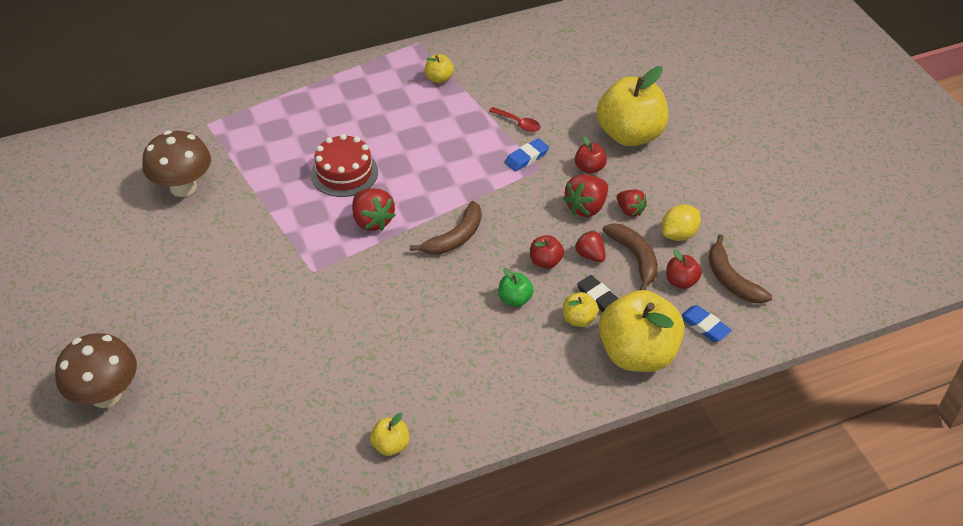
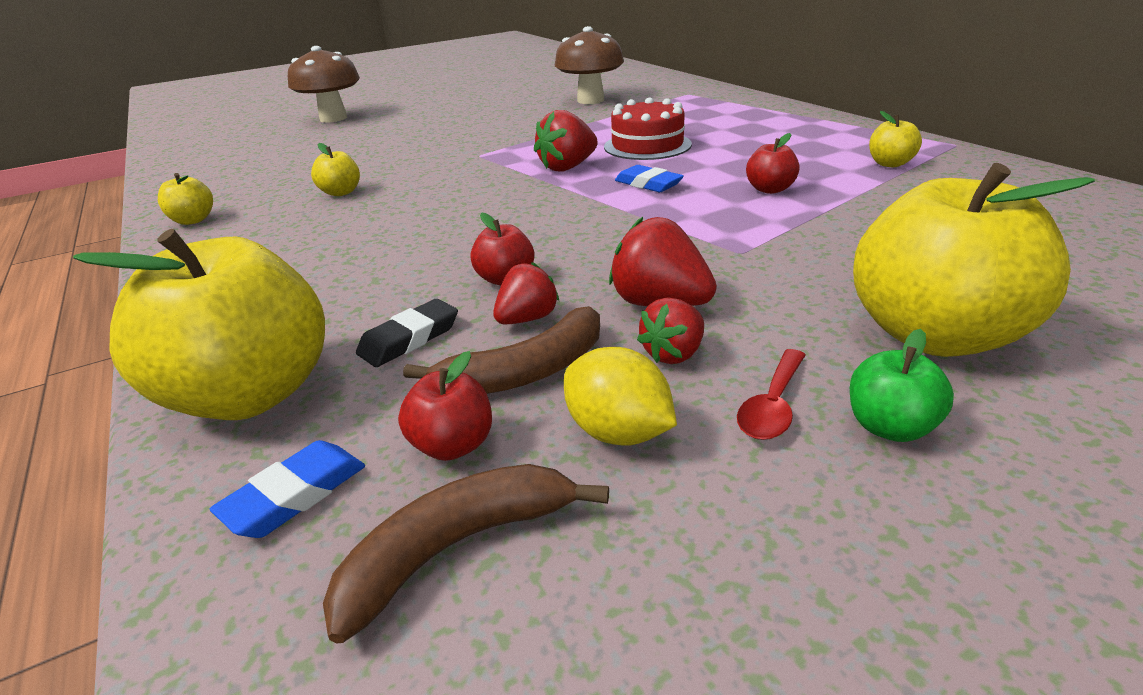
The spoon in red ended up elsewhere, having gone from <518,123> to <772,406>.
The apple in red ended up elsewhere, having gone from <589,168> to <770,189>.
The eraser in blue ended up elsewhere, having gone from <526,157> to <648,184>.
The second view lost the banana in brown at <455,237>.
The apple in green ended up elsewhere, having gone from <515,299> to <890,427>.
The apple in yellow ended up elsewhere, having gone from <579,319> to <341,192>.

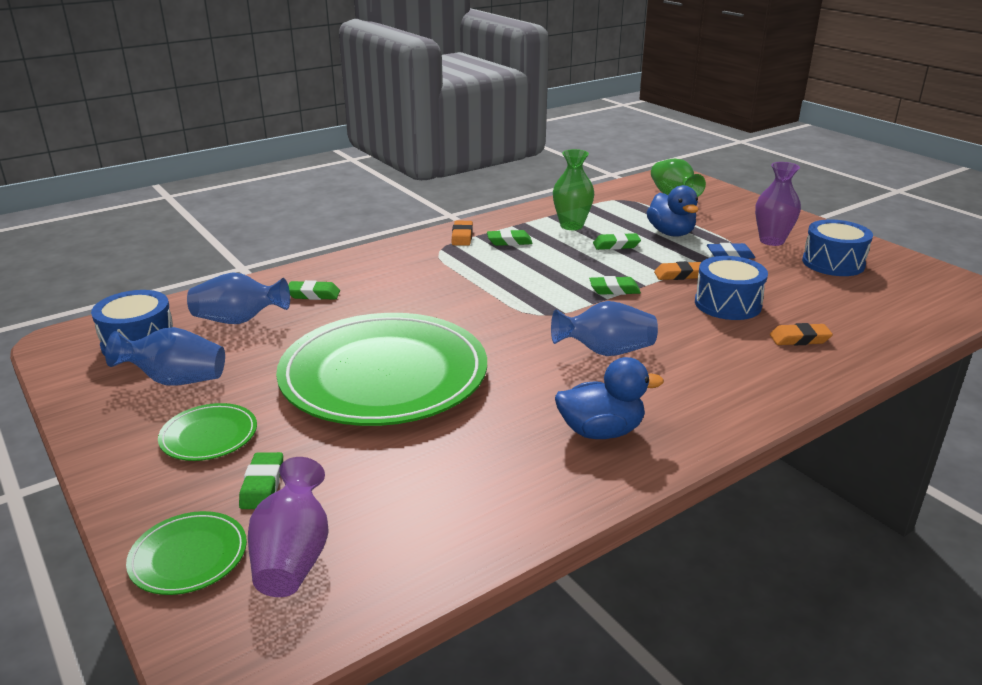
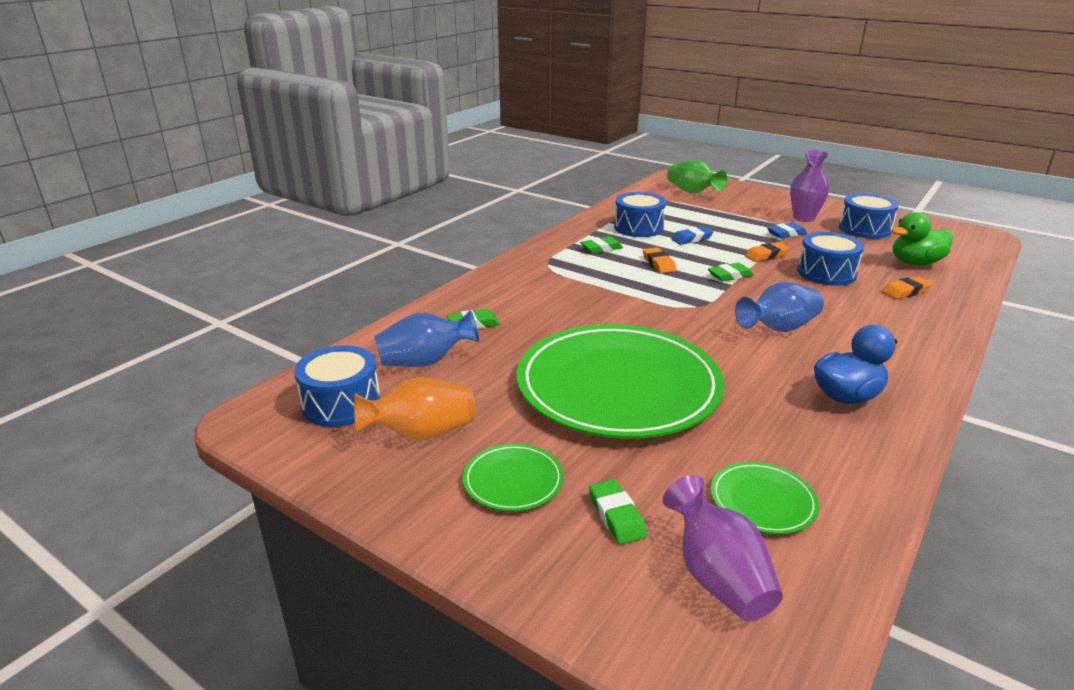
Where the vase in green stood at <571,226>, the drum in blue came to stand at <638,227>.
The second view lost the duck in blue at <671,233>.
The eraser in orange ended up elsewhere, having gone from <462,236> to <658,264>.
What was the eraser in green at <616,245> turned into the eraser in blue at <692,239>.
What was the vase in blue at <175,380> turned into the vase in orange at <421,433>.
The plate in green ended up elsewhere, having gone from <188,556> to <762,501>.
The second view gained the duck in green at <915,263>.

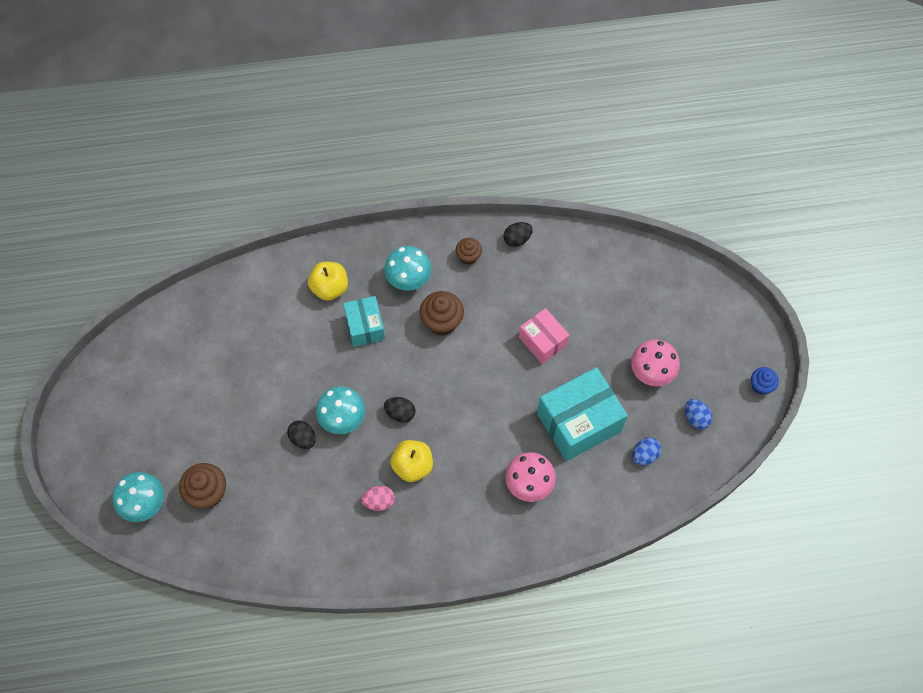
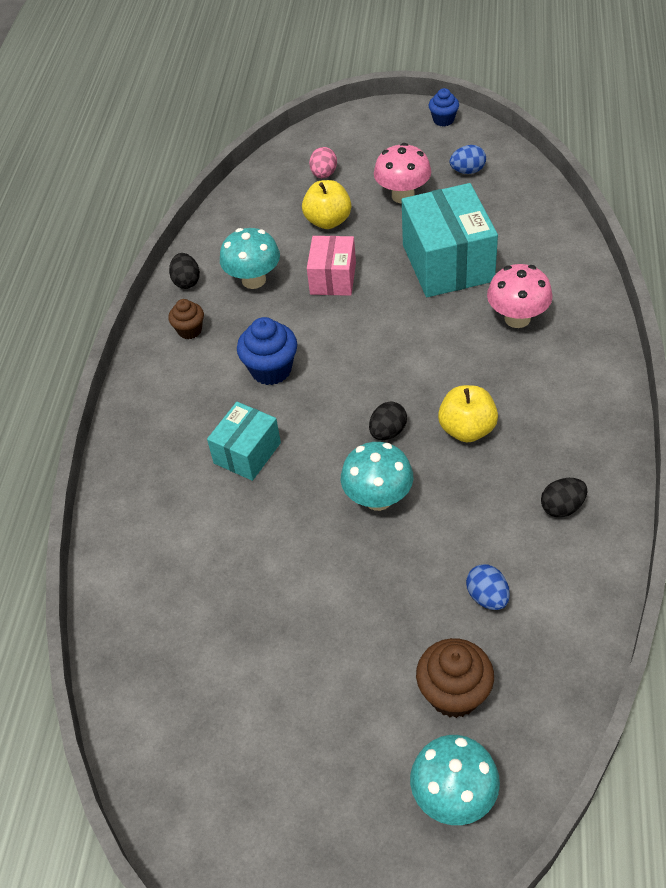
The mushroom in turquoise ended up elsewhere, having gone from <408,279> to <254,280>.
The apple in yellow ended up elsewhere, having gone from <330,288> to <328,221>.
What was the cupcake in brown at <442,322> turned into the cupcake in blue at <271,370>.
The box in turquoise at <365,327> ended up facing another way, 60 degrees counterclockwise from before.
The box in pink at <543,341> ended up facing another way, 60 degrees counterclockwise from before.
The egg in black ended up elsewhere, having gone from <303,438> to <562,507>.
The egg in blue ended up elsewhere, having gone from <644,455> to <487,597>.
The egg in pink ended up elsewhere, having gone from <379,501> to <324,174>.

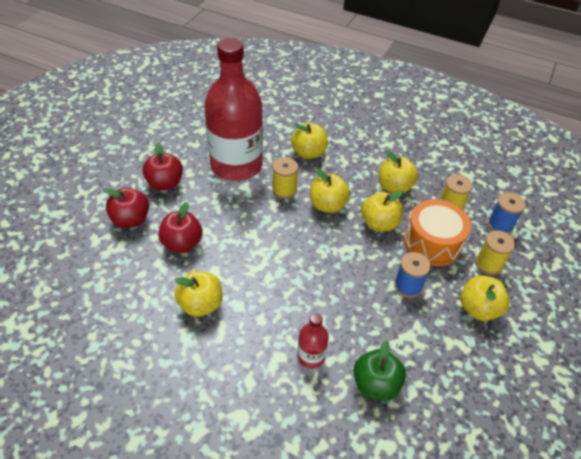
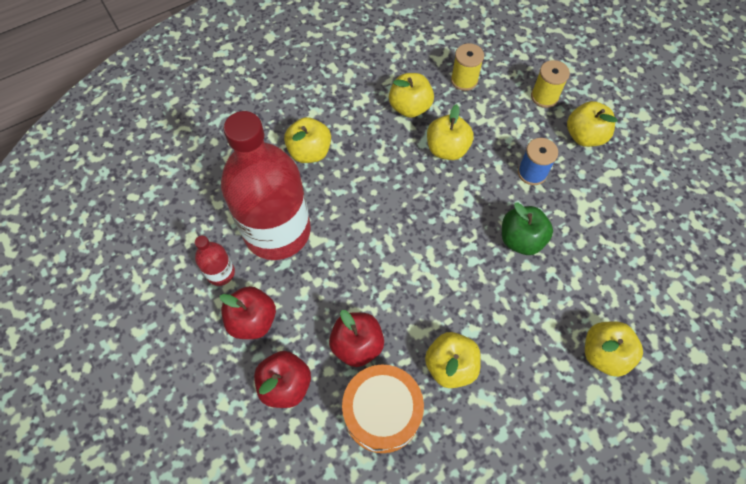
The second view lost the spool in yellow at <284,190>.
The apple in yellow ended up elsewhere, having gone from <327,205> to <604,354>.
The second view lost the spool in blue at <500,225>.
The drum in orange ended up elsewhere, having gone from <432,243> to <382,413>.
The bottle in red ended up elsewhere, having gone from <311,356> to <220,273>.
The apple in green ended up elsewhere, having gone from <375,384> to <521,239>.

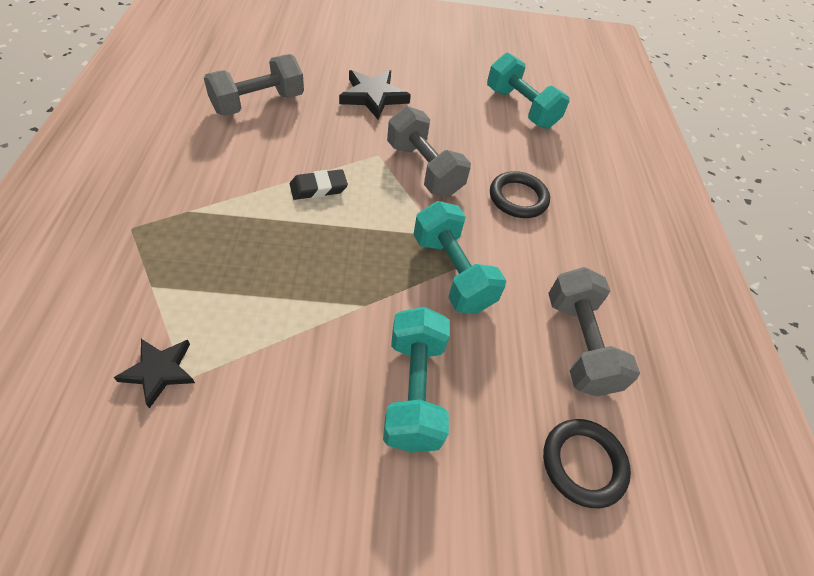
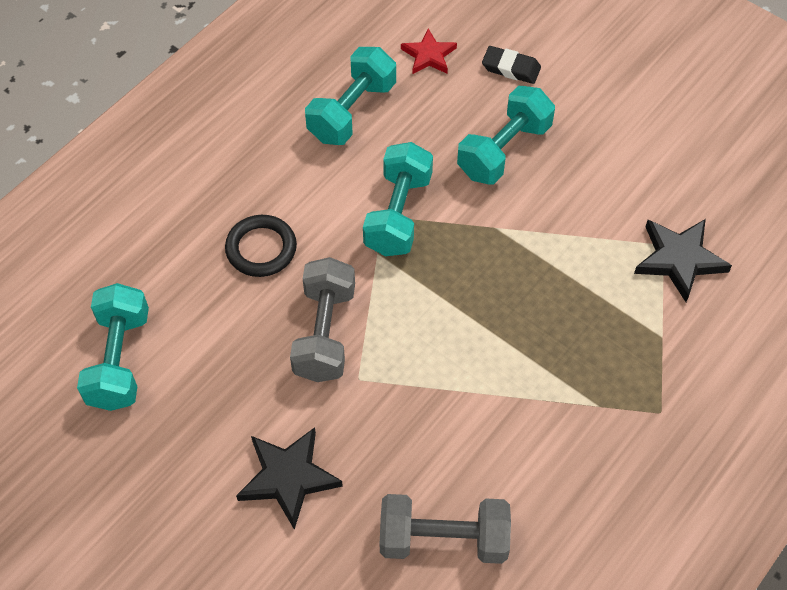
The eraser in black ended up elsewhere, having gone from <318,188> to <511,68>.
What was the dumbbell in grey at <579,344> turned into the dumbbell in turquoise at <352,111>.
The size of the star in black at <159,371> changed by a factor of 1.52.
Where the ring in black stood at <583,464>, the star in red came to stand at <428,55>.

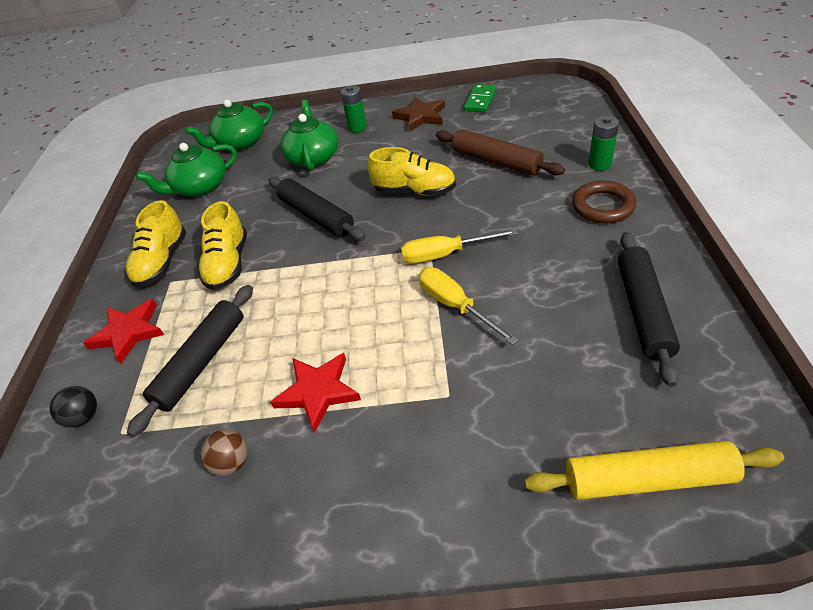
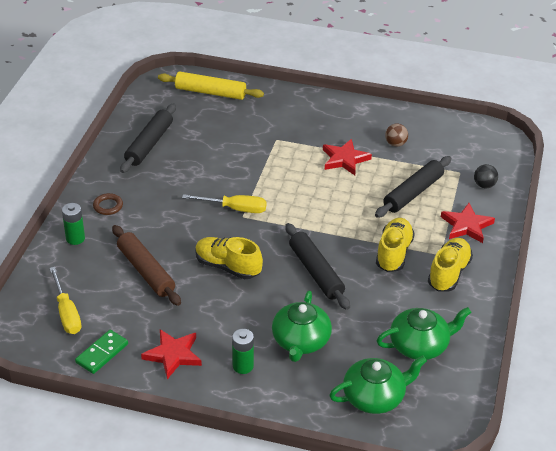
What was the star in brown at <420,117> turned into the star in red at <173,355>.
The size of the ring in brown at <602,206> changed by a factor of 0.65.
The screwdriver in yellow ended up elsewhere, having gone from <455,305> to <67,313>.

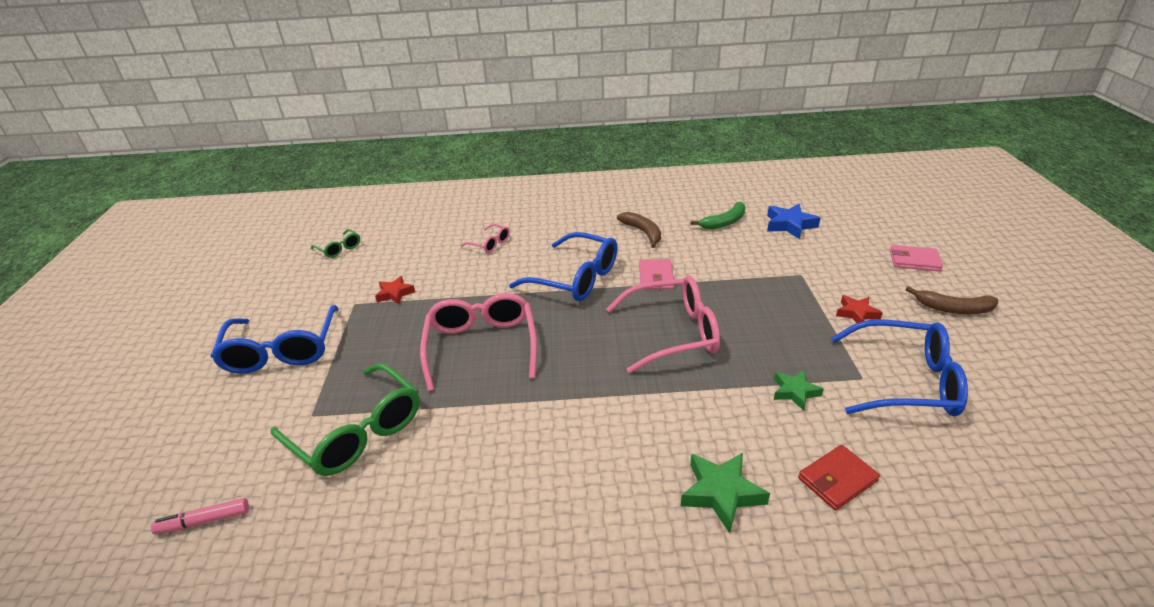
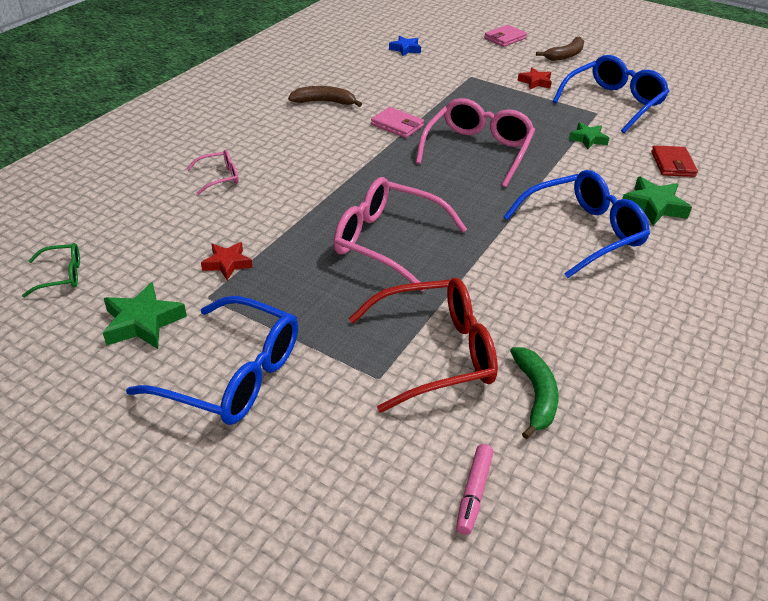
The banana in green ended up elsewhere, having gone from <724,222> to <535,395>.
The size of the star in blue at <789,225> changed by a factor of 0.66.
The glasses in blue ended up elsewhere, having gone from <575,278> to <582,232>.
What was the glasses in green at <356,431> turned into the glasses in red at <434,353>.
The second view gained the star in green at <142,322>.

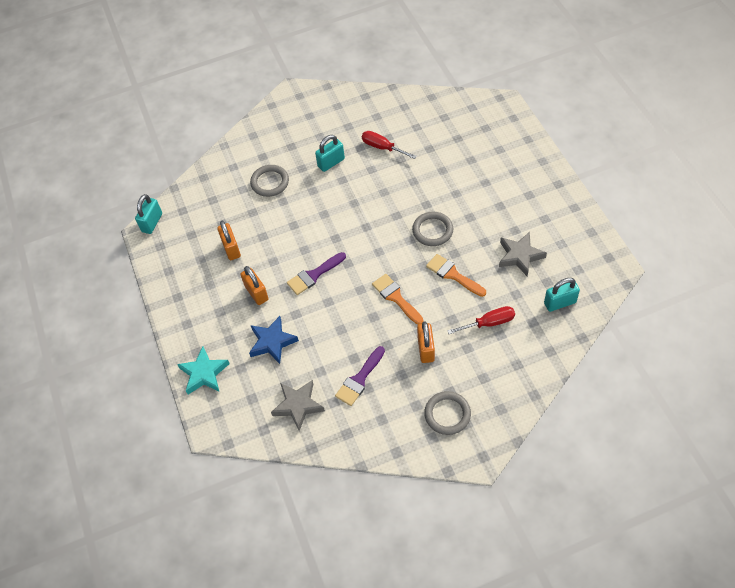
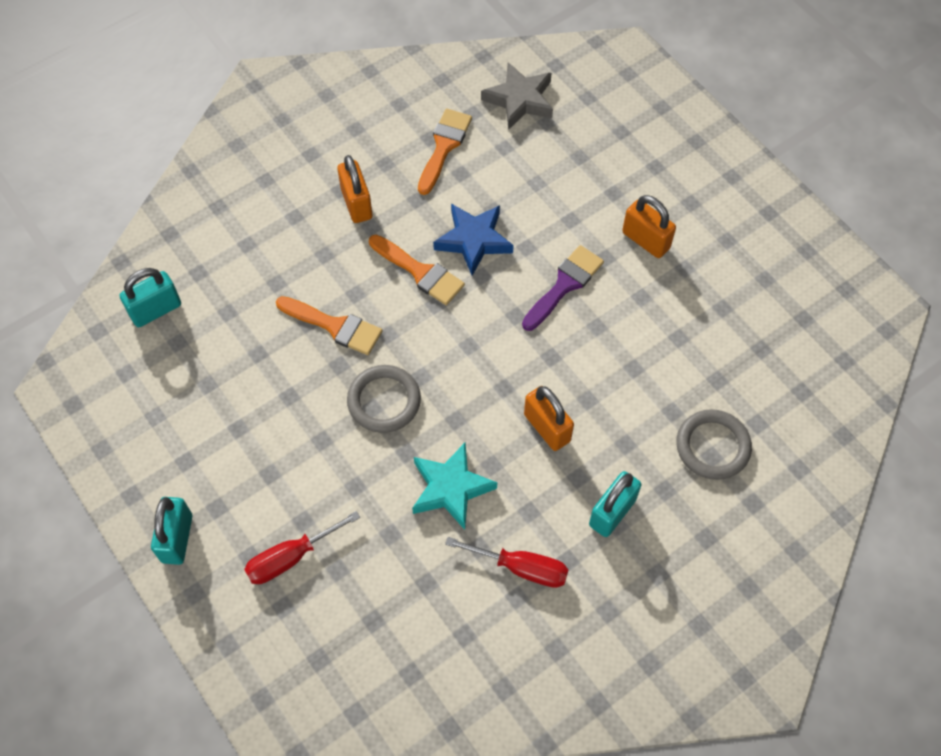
The padlock in turquoise ended up elsewhere, having gone from <152,222> to <177,538>.
The padlock in orange ended up elsewhere, having gone from <231,248> to <547,427>.
The second view lost the star in grey at <520,256>.
The screwdriver in red ended up elsewhere, having gone from <489,323> to <290,557>.
The star in blue ended up elsewhere, having gone from <272,342> to <473,240>.
What was the brush in purple at <359,379> turned into the brush in orange at <444,147>.
The star in turquoise ended up elsewhere, having gone from <204,373> to <451,488>.
The second view lost the ring in grey at <447,414>.

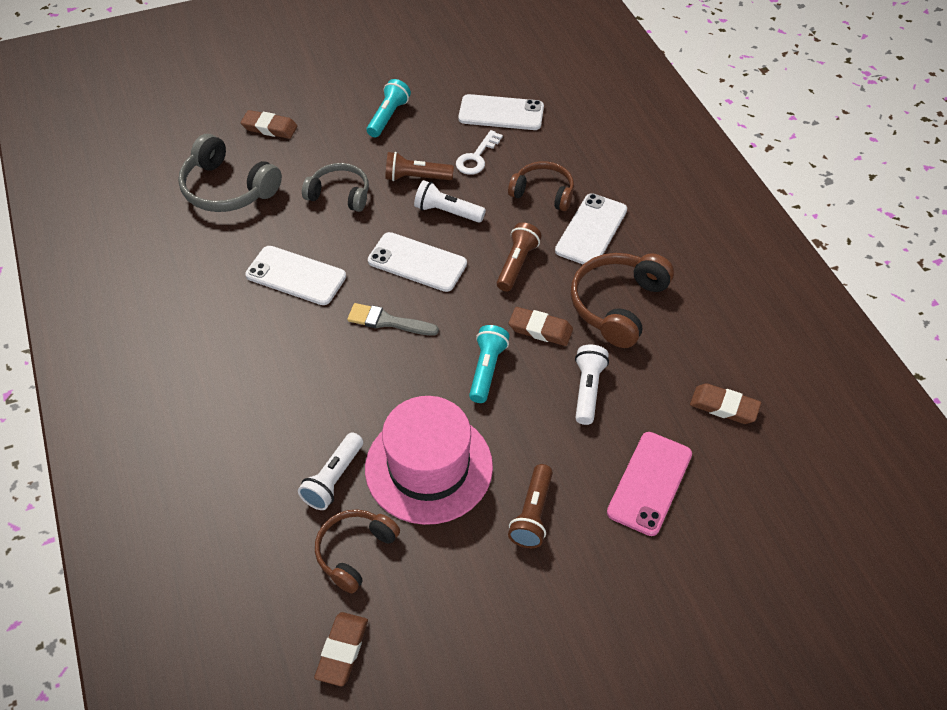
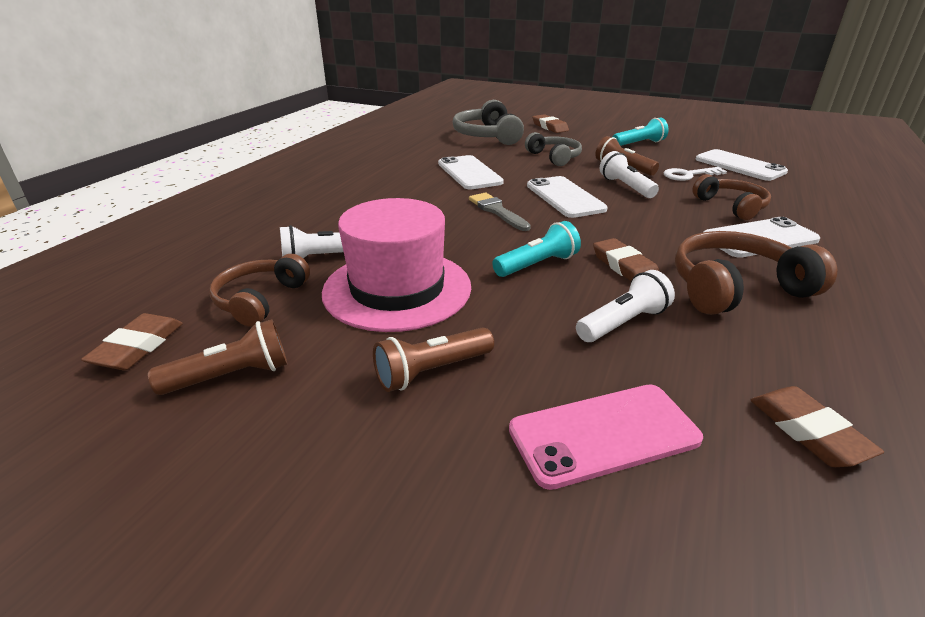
The flashlight in brown ended up elsewhere, having gone from <517,264> to <232,376>.
The headphones in brown at <355,552> ended up facing another way, 60 degrees counterclockwise from before.
The eraser in brown at <342,650> ended up facing another way, 45 degrees counterclockwise from before.

